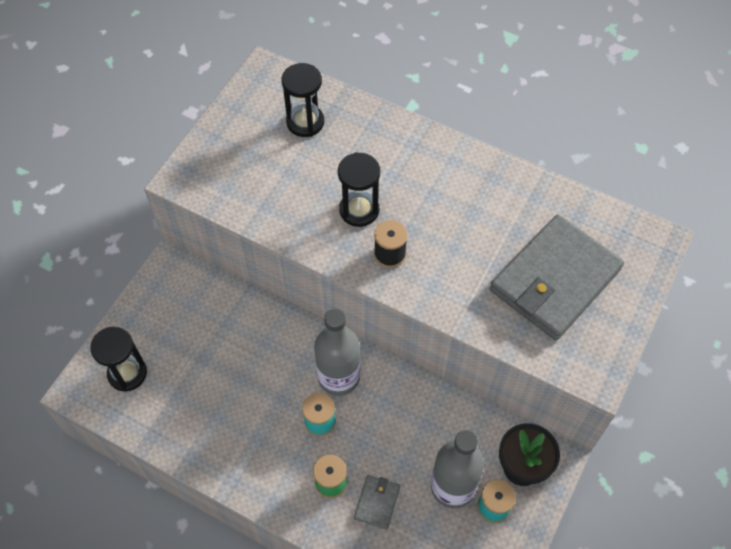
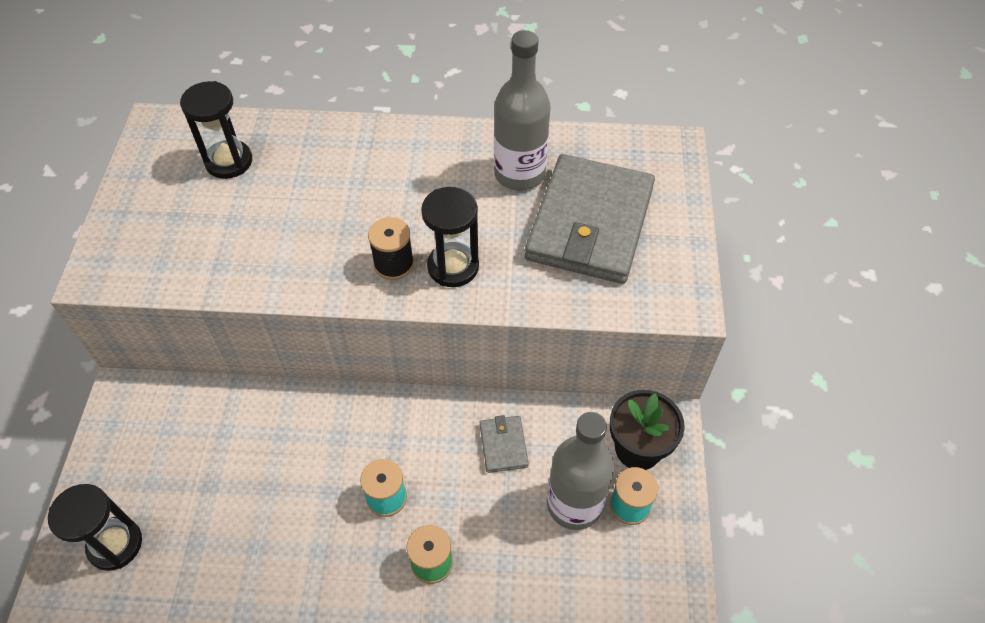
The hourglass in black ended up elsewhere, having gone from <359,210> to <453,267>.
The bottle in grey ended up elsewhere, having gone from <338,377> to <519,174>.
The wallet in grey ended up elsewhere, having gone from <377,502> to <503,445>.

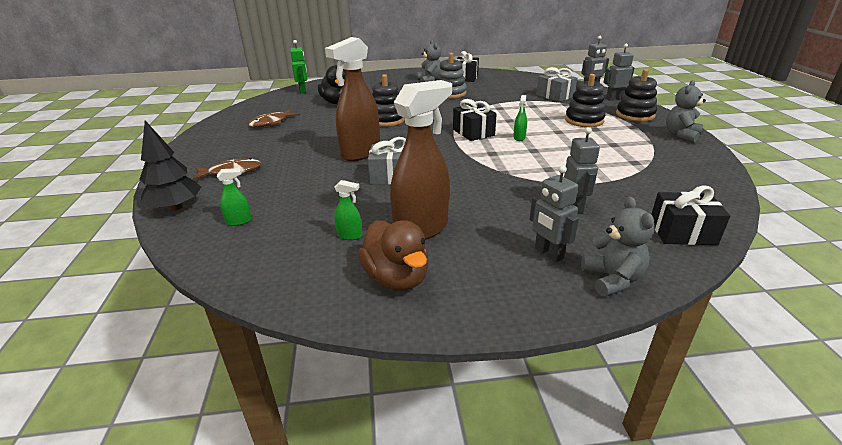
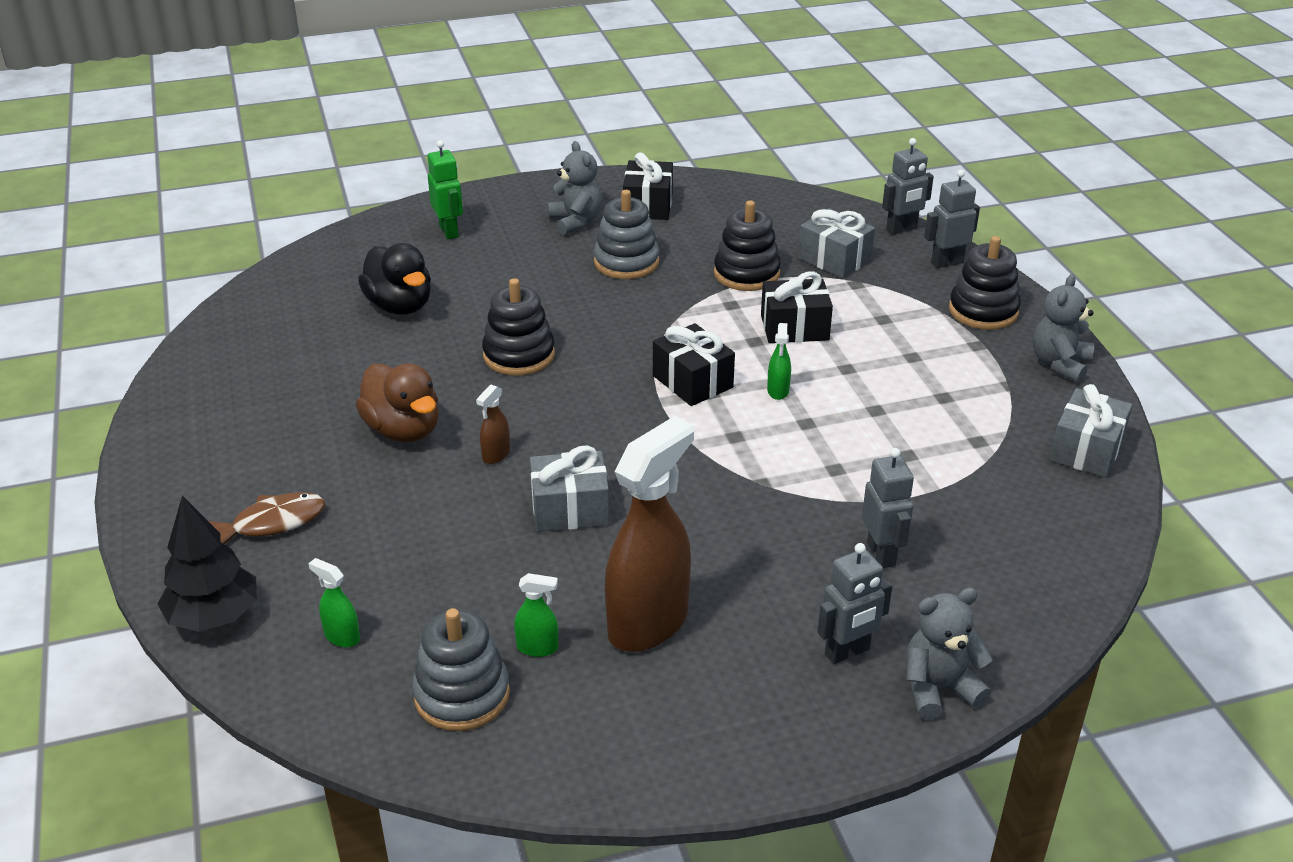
The size of the spray bottle in brown at <360,153> changed by a factor of 0.41.
The robot in green ended up elsewhere, having gone from <303,91> to <449,231>.
The stacking toy in black ended up elsewhere, having gone from <584,120> to <746,274>.
The second view lost the fish in brown at <271,122>.
The robot in grey at <548,254> ended up facing another way, 75 degrees counterclockwise from before.
The spray bottle in green at <239,221> ended up facing another way, 120 degrees counterclockwise from before.
The gift in black ended up elsewhere, having gone from <682,232> to <794,327>.
The teddy bear in grey at <612,279> ended up facing another way, 90 degrees counterclockwise from before.
The duck in brown ended up elsewhere, having gone from <396,278> to <403,430>.
The second view gained the gift in grey at <1086,450>.
The second view gained the stacking toy in grey at <462,695>.

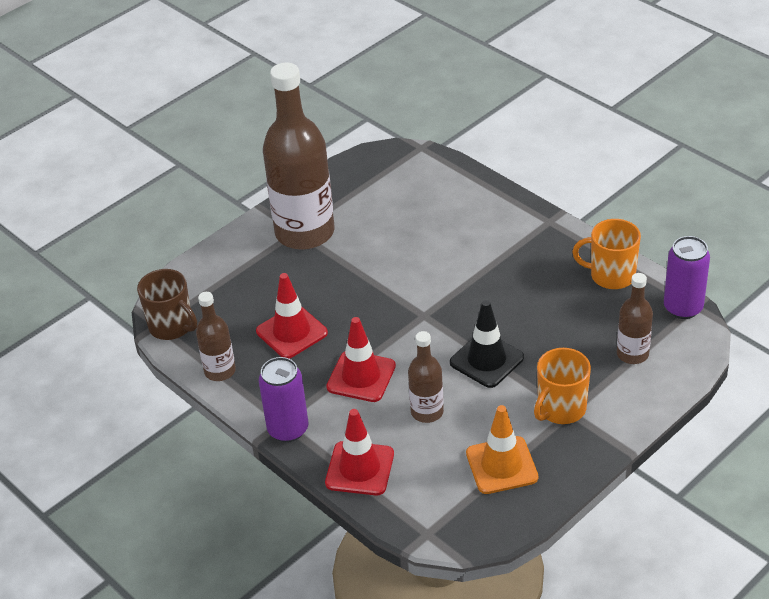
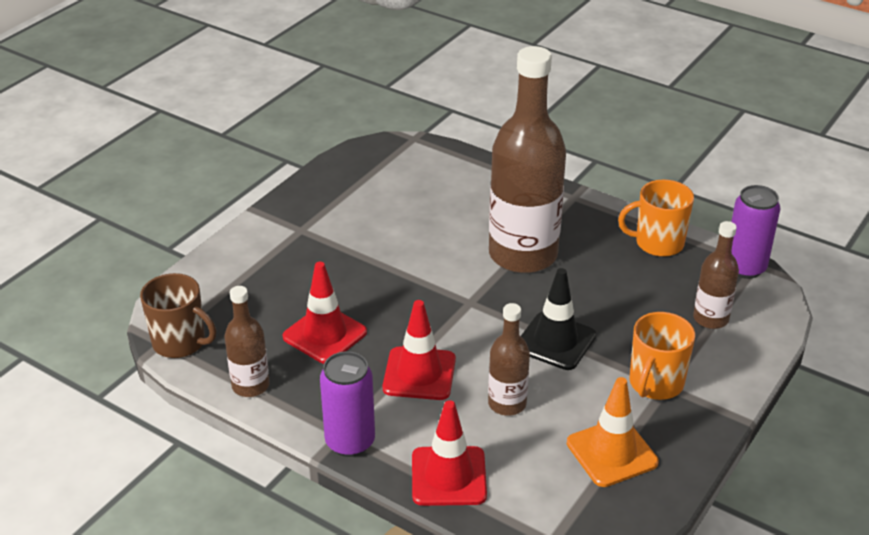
The bottle in brown ended up elsewhere, having gone from <305,232> to <523,255>.

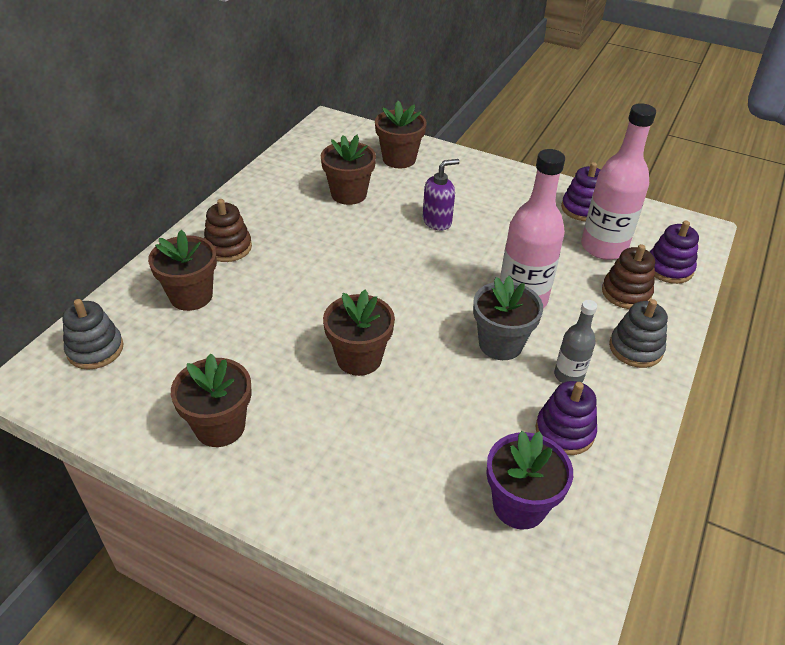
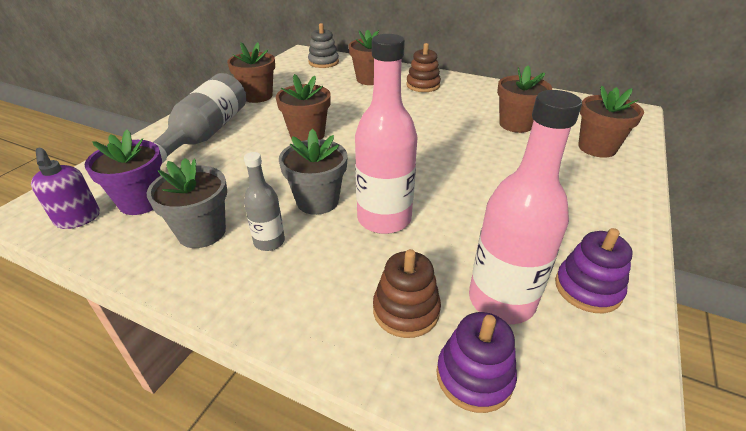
The soap dispenser in purple ended up elsewhere, having gone from <437,221> to <78,219>.
The second view lost the stacking toy in grey at <635,348>.
Where the stacking toy in purple stood at <564,431>, the flower pot in grey came to stand at <202,232>.
The second view gained the bottle in grey at <205,134>.

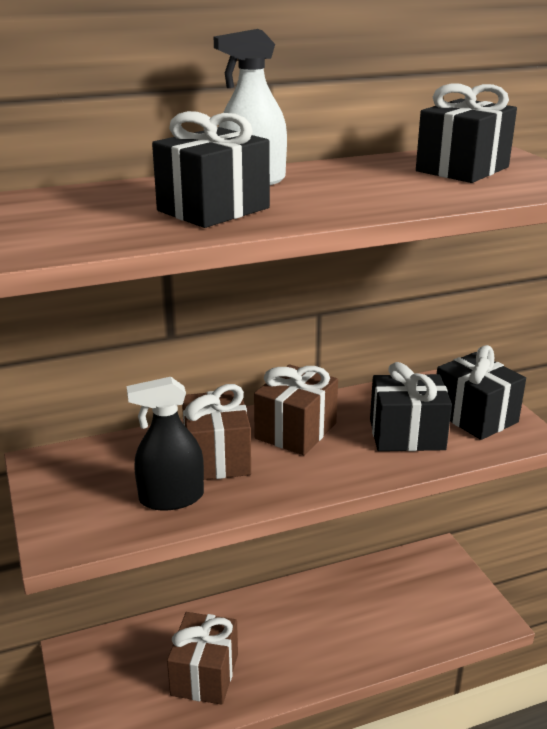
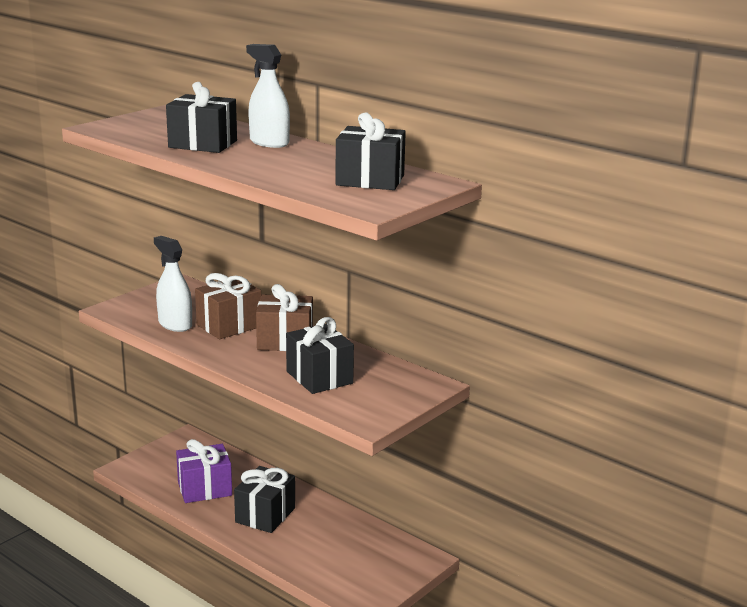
The gift in black ended up elsewhere, having gone from <475,416> to <265,515>.
What was the spray bottle in black at <171,498> turned into the spray bottle in white at <175,324>.
What was the gift in brown at <205,674> turned into the gift in purple at <204,489>.

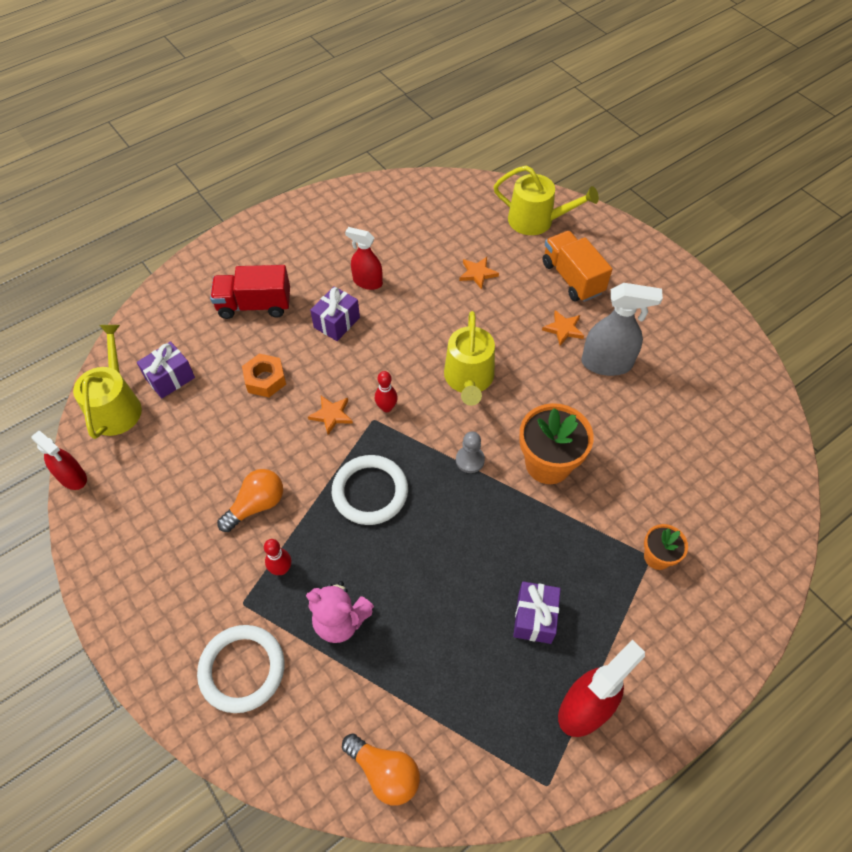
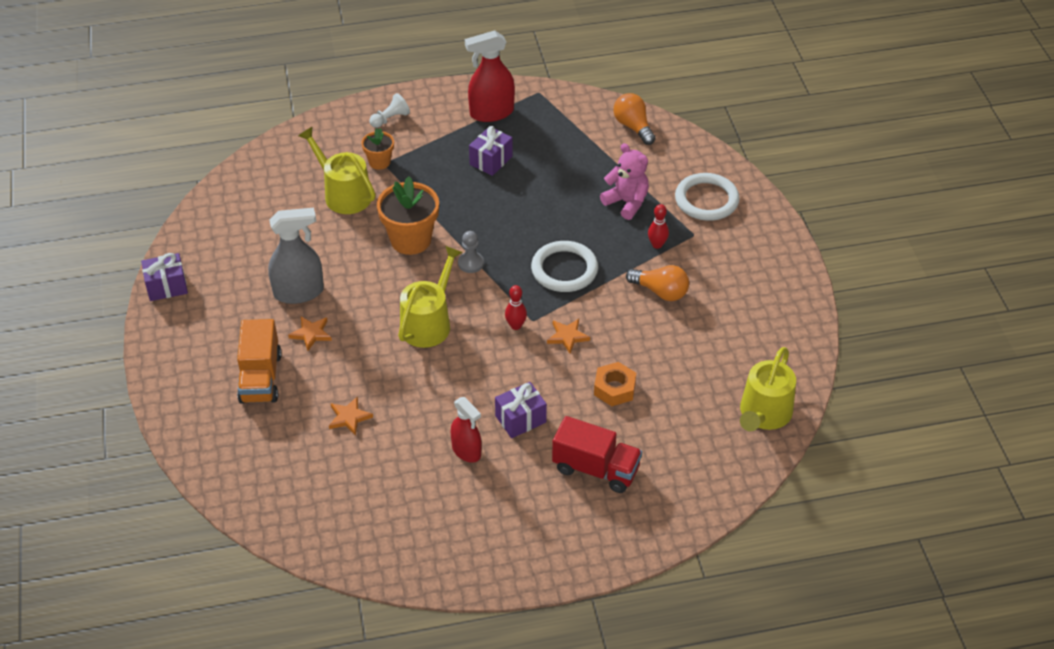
The watering can in yellow ended up elsewhere, having gone from <536,220> to <344,194>.
The spray bottle in grey at <607,363> ended up facing another way, 135 degrees clockwise from before.
The gift in purple ended up elsewhere, having gone from <170,378> to <167,286>.
The second view lost the spray bottle in red at <73,477>.
The light bulb in orange at <256,505> ended up facing another way, 135 degrees counterclockwise from before.
The second view gained the pawn in white at <390,119>.

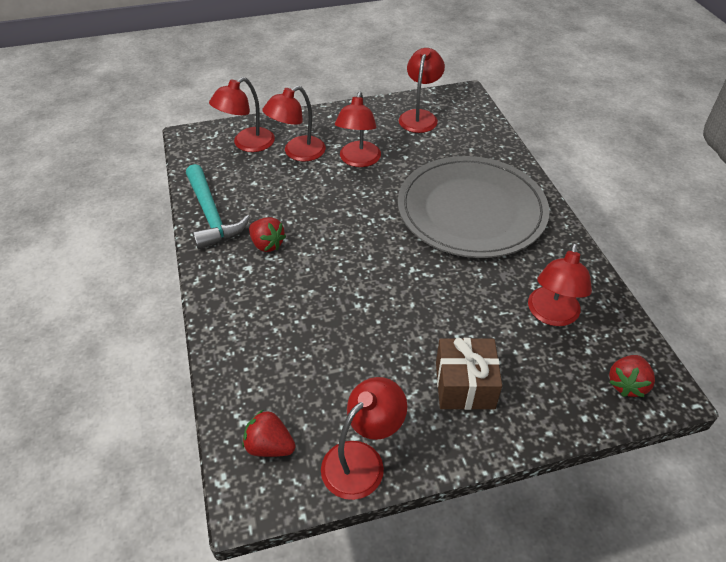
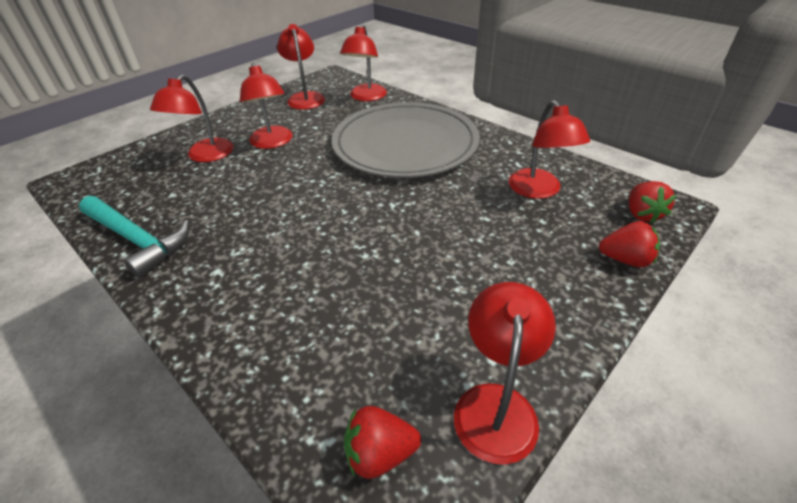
The lamp in red ended up elsewhere, having gone from <247,144> to <366,97>.
The strawberry in red ended up elsewhere, having gone from <267,244> to <625,260>.
The second view lost the gift in brown at <464,385>.

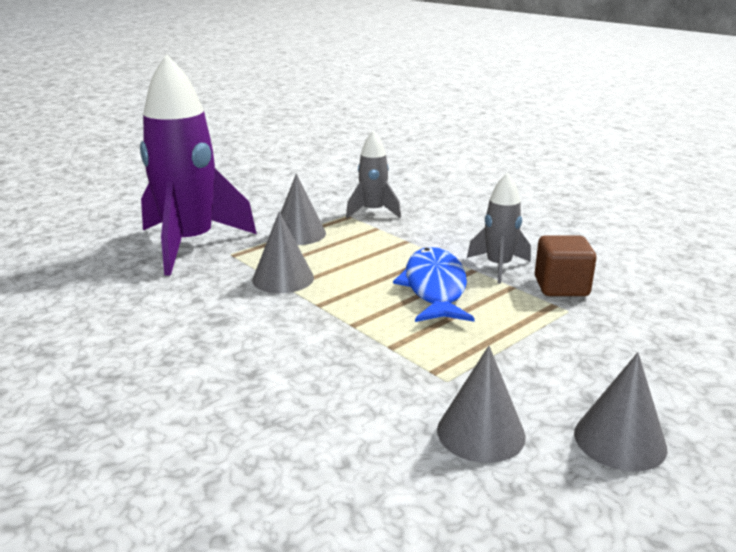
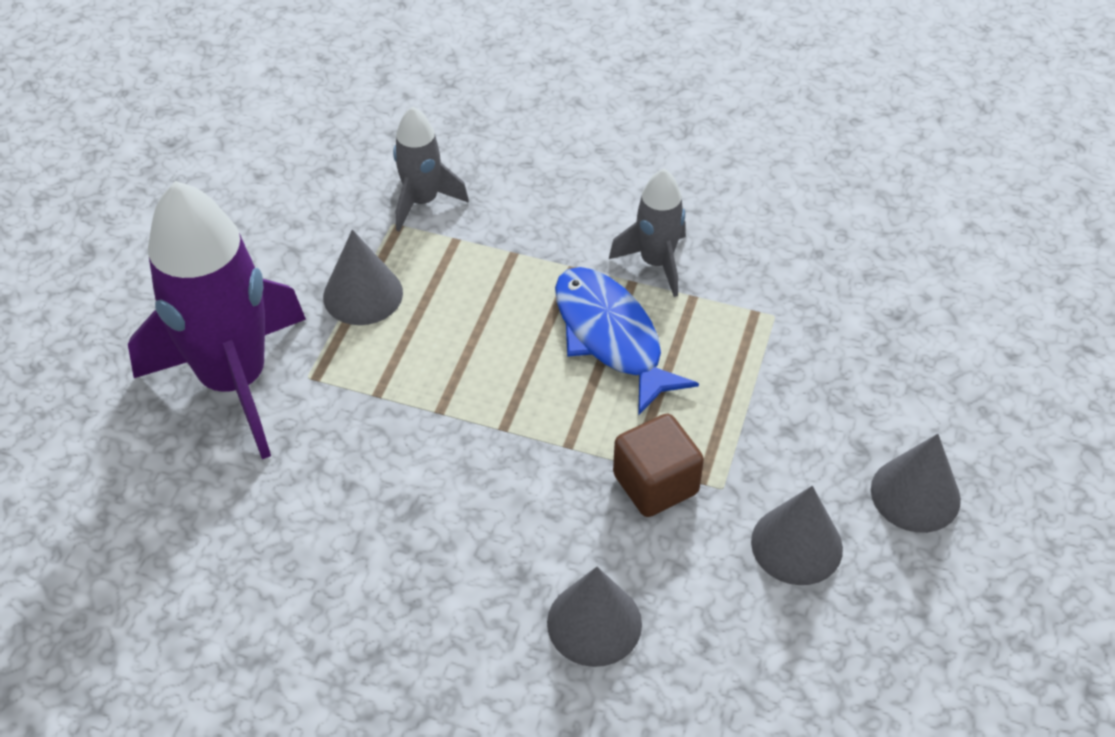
The cone in grey ended up elsewhere, having gone from <283,278> to <594,623>.
The cube in brown ended up elsewhere, having gone from <561,287> to <655,484>.

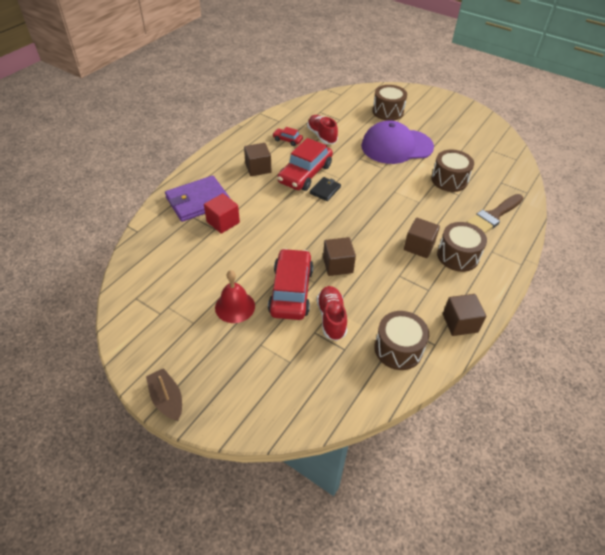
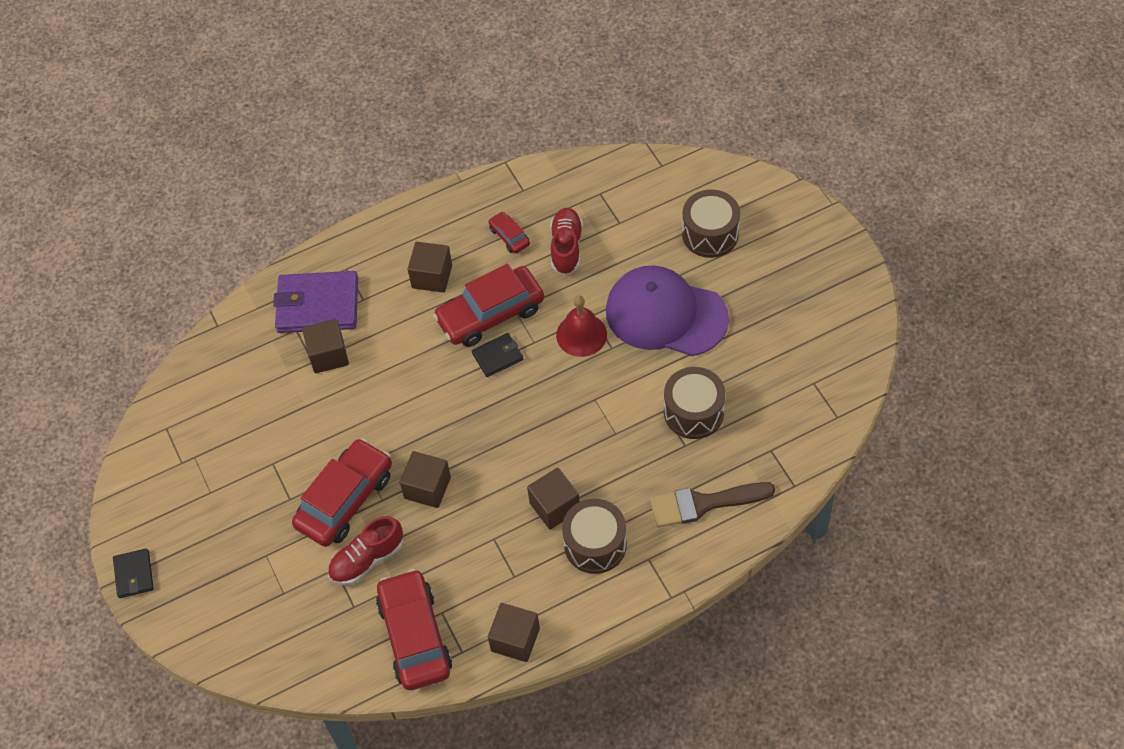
What was the cube in red at <223,222> turned into the cube in brown at <328,355>.
The bell in red ended up elsewhere, having gone from <235,306> to <581,335>.
The shoe in red at <331,318> ended up facing another way, 150 degrees counterclockwise from before.
Where the drum in brown stood at <398,349>, the car in red came to stand at <415,636>.
Where the boat in brown stood at <167,399>, the wallet in black came to stand at <134,574>.

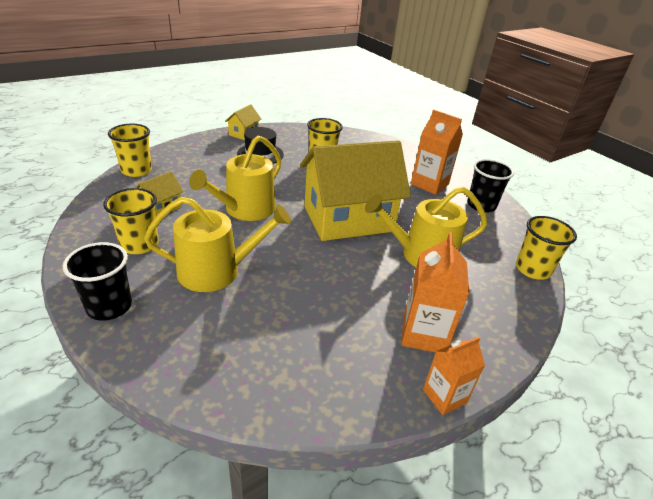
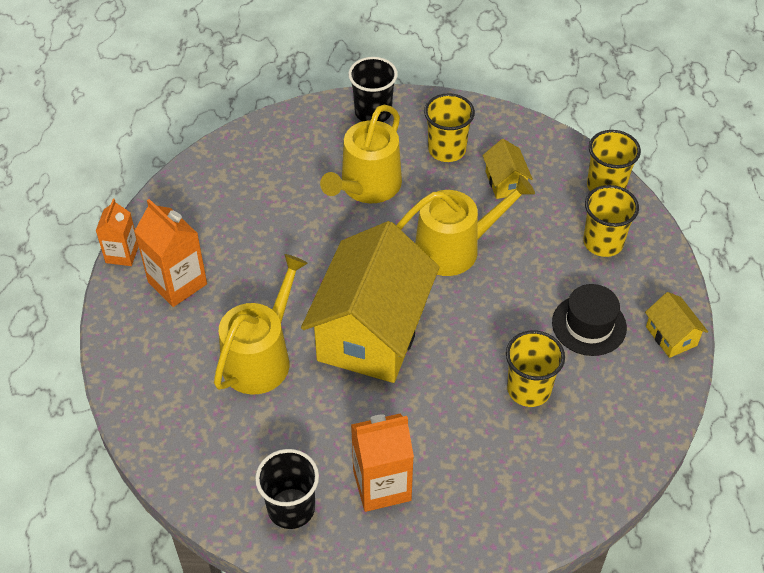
The watering can in yellow at <245,210> ended up facing another way, 90 degrees clockwise from before.
The cup in yellow ended up elsewhere, having gone from <532,269> to <603,242>.

